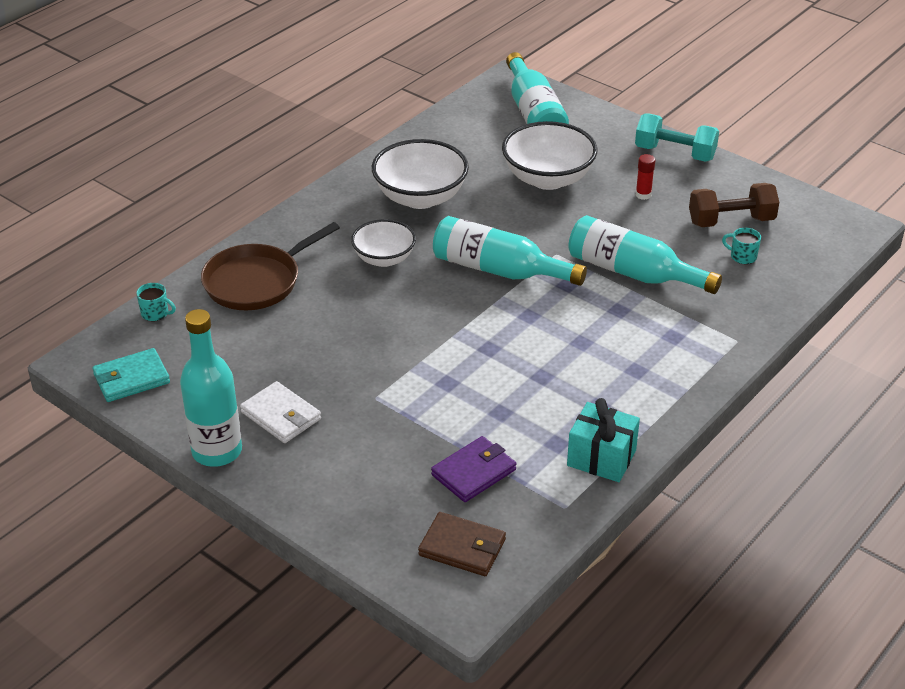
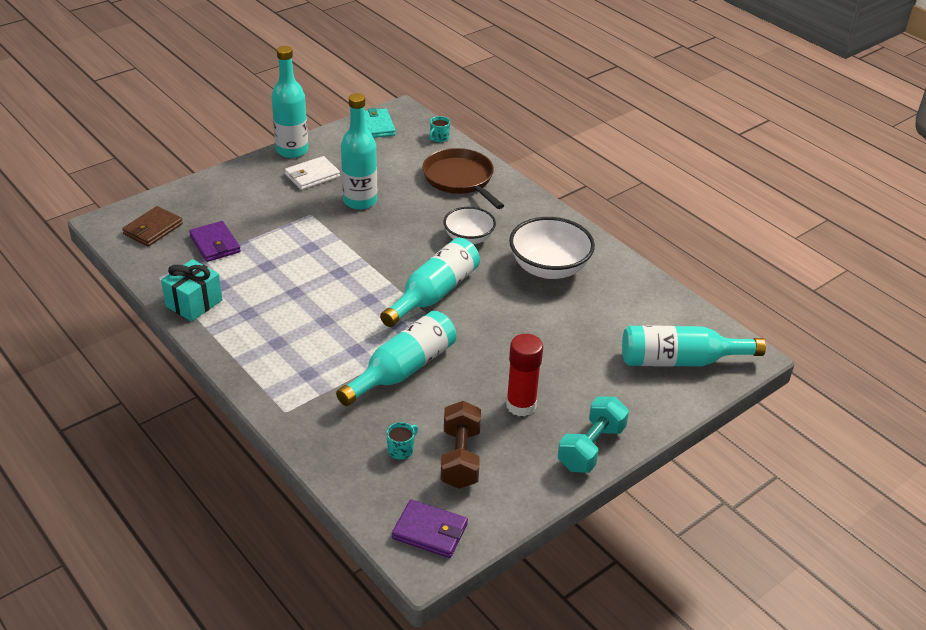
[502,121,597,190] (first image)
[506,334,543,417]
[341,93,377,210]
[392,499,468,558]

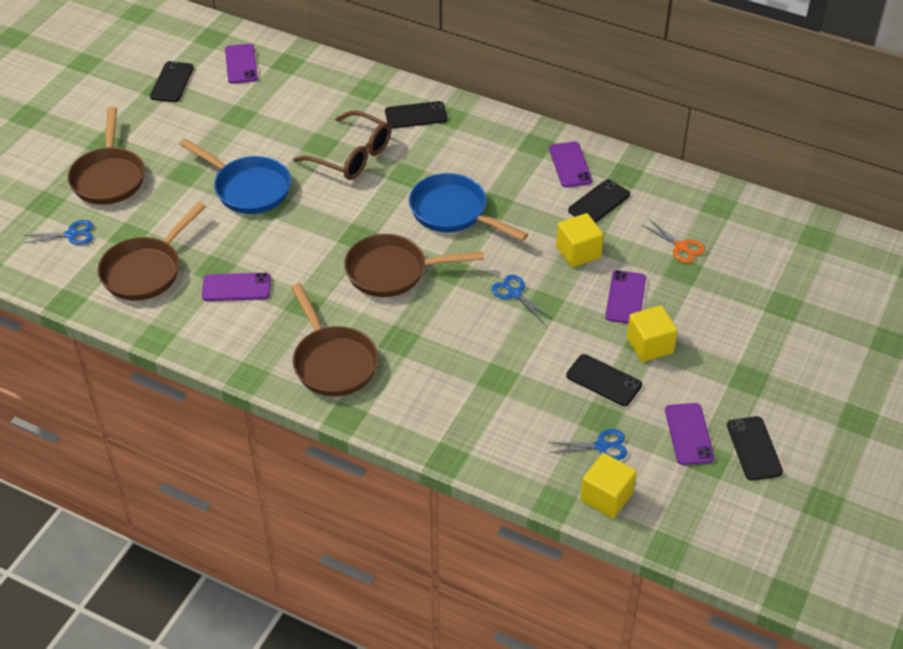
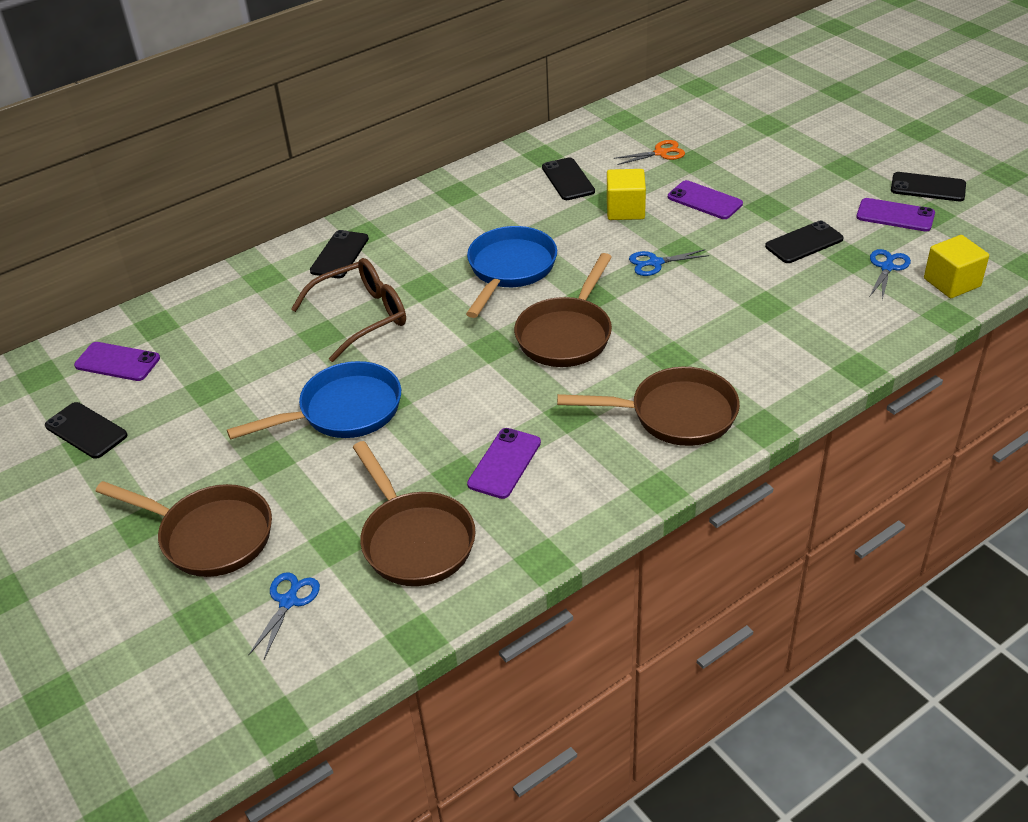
[466,226,557,318]
[549,142,592,187] (first image)
[627,305,678,362] (first image)

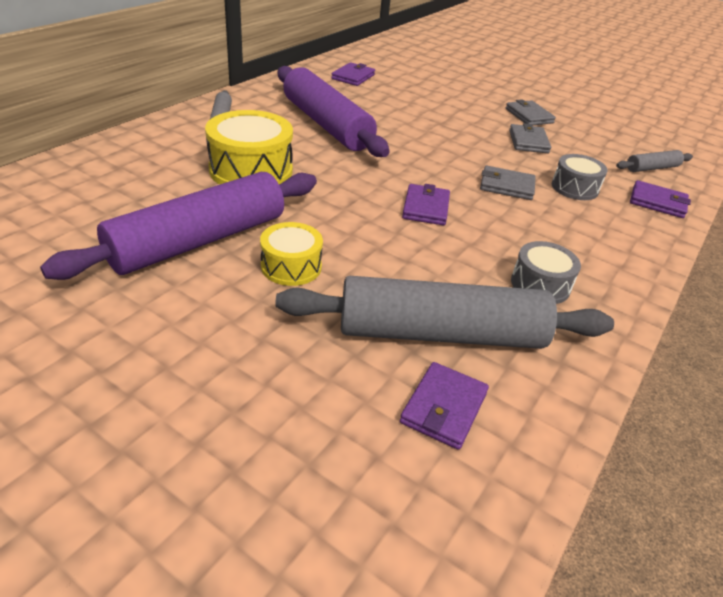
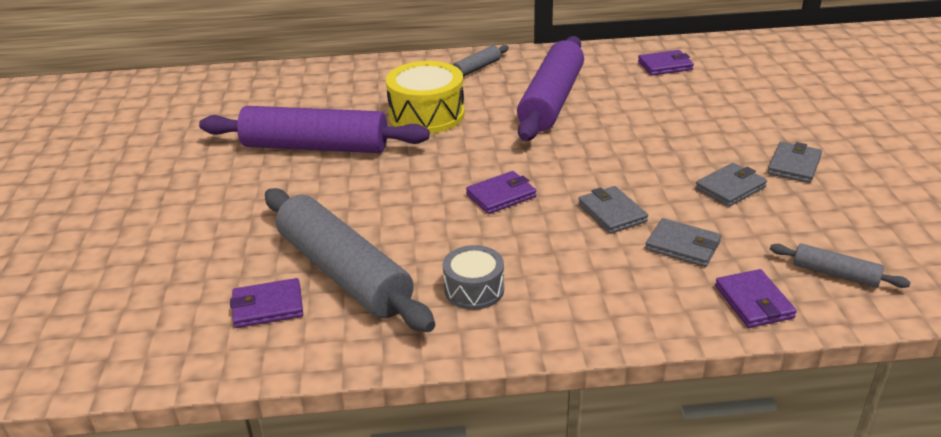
[260,222,323,286] (first image)
[646,218,721,267]

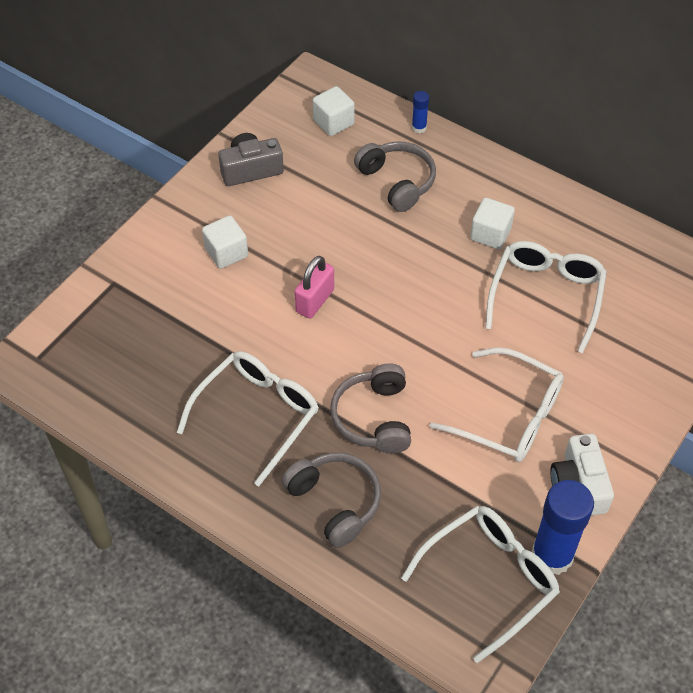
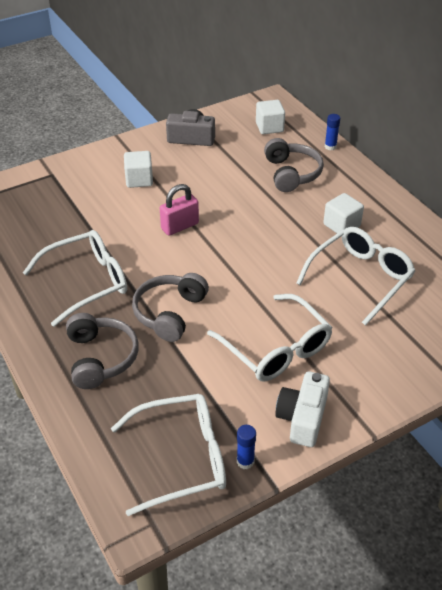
[237,425,256,469]

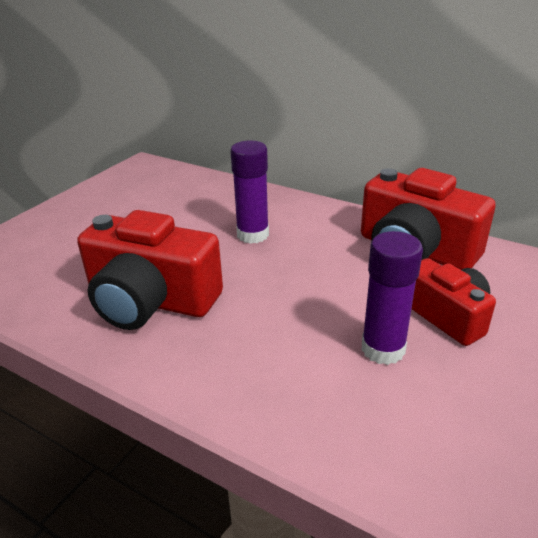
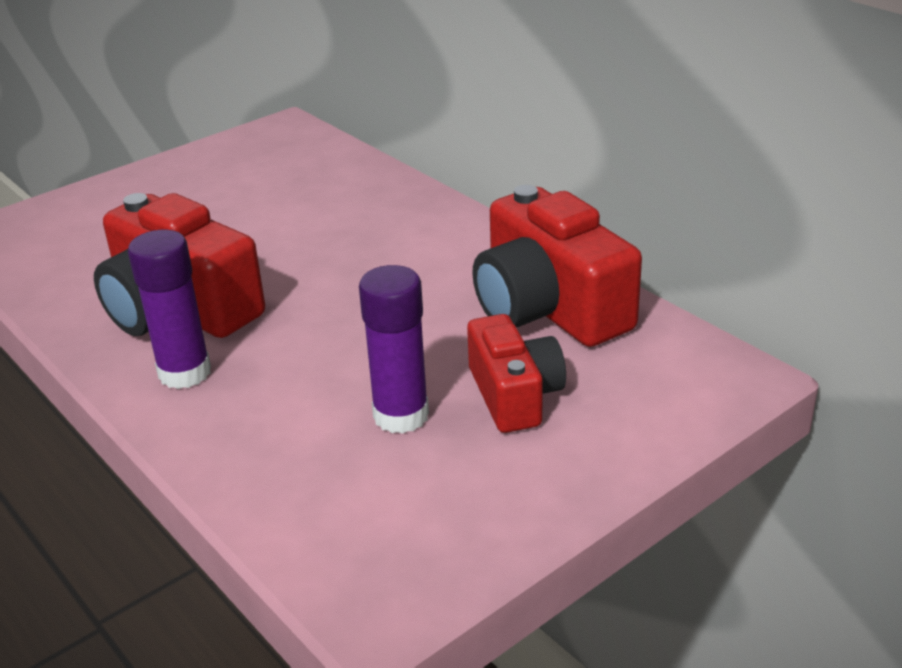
[128,230,211,389]

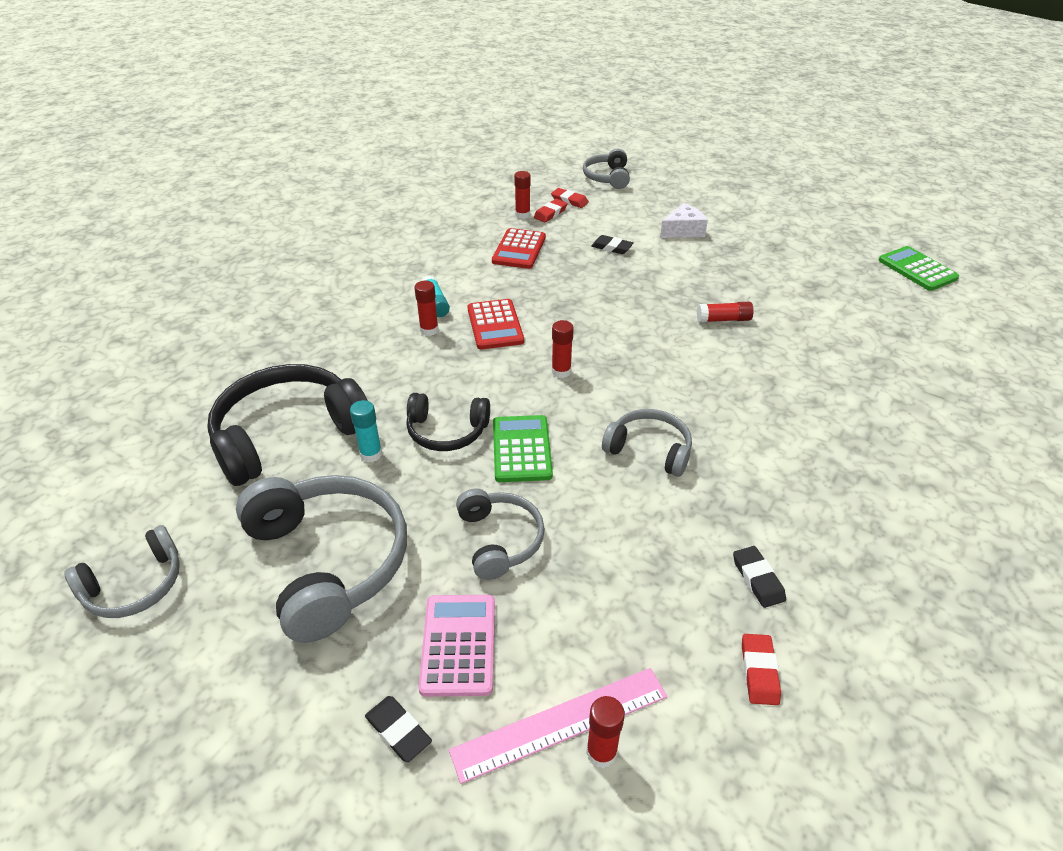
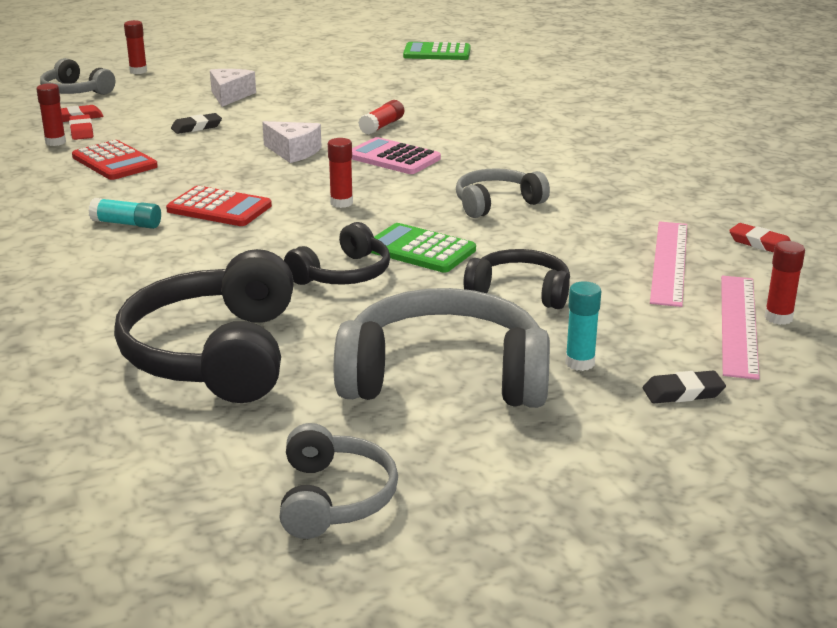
[565,281,601,371]
[124,20,147,74]
[352,137,441,174]
[463,249,570,309]
[733,546,786,608] (first image)
[262,121,322,163]
[650,222,687,307]

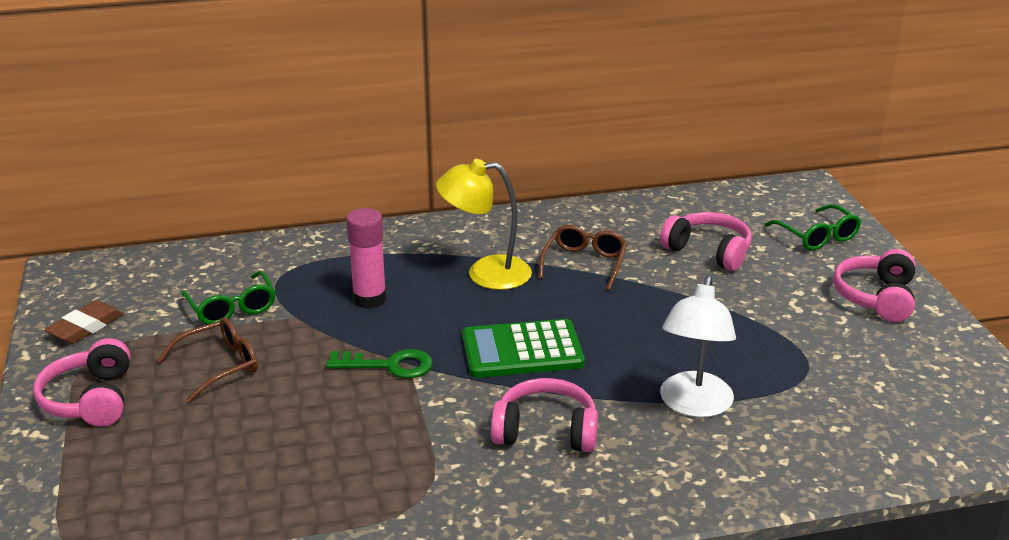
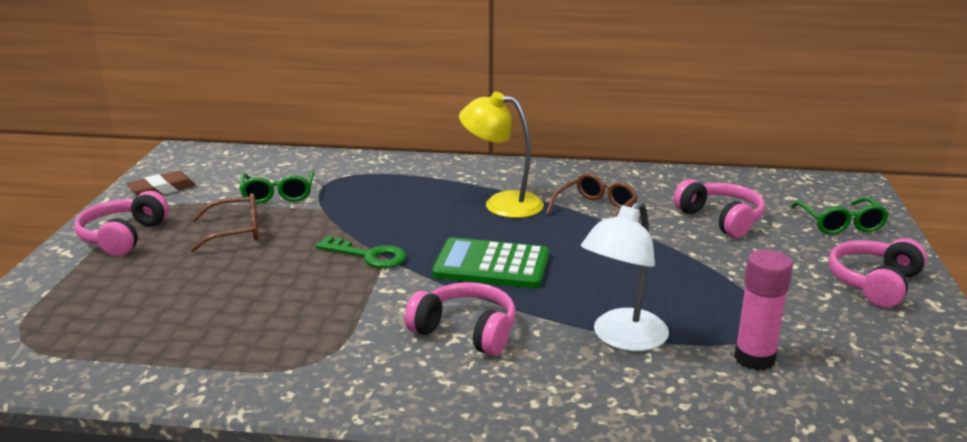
[734,249,793,371]

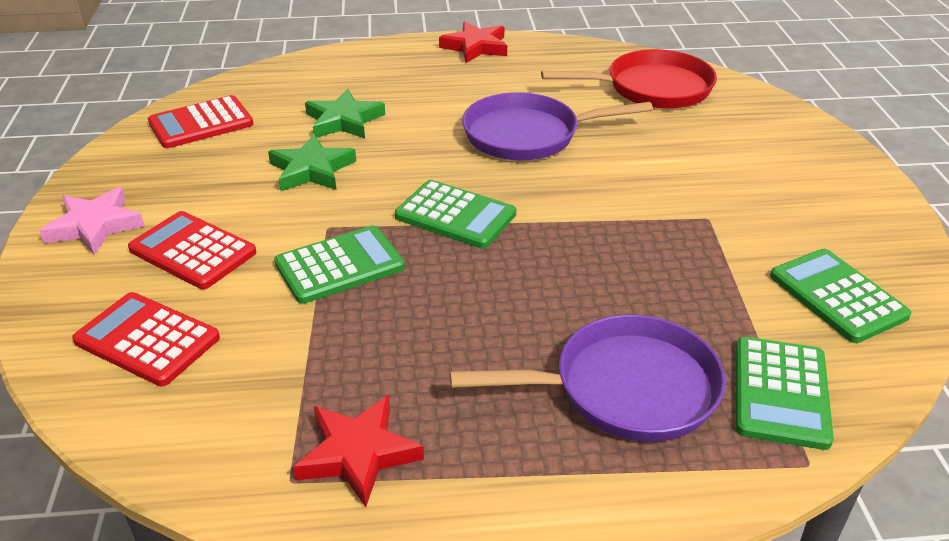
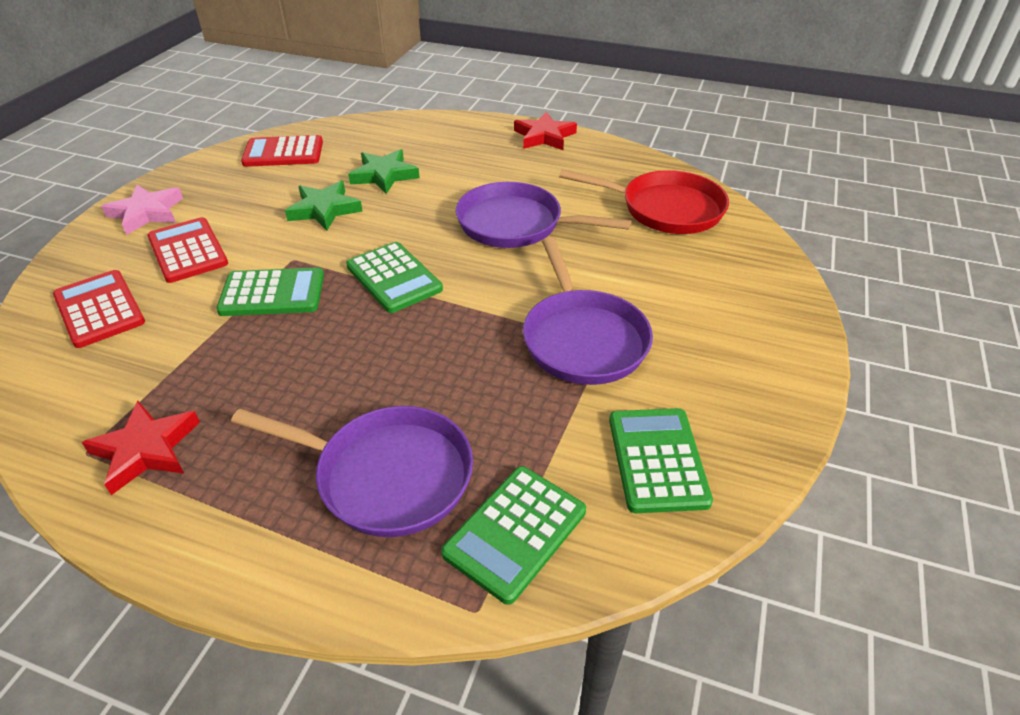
[523,237,653,385]

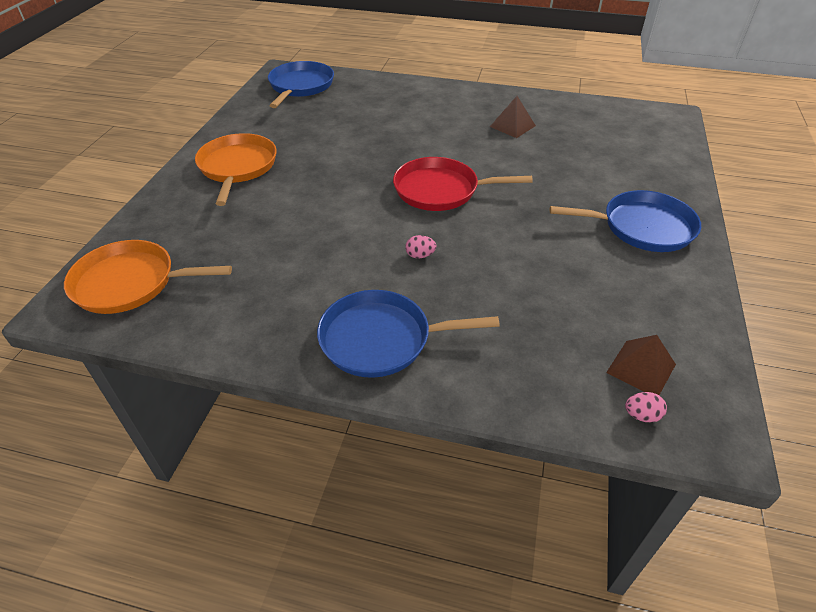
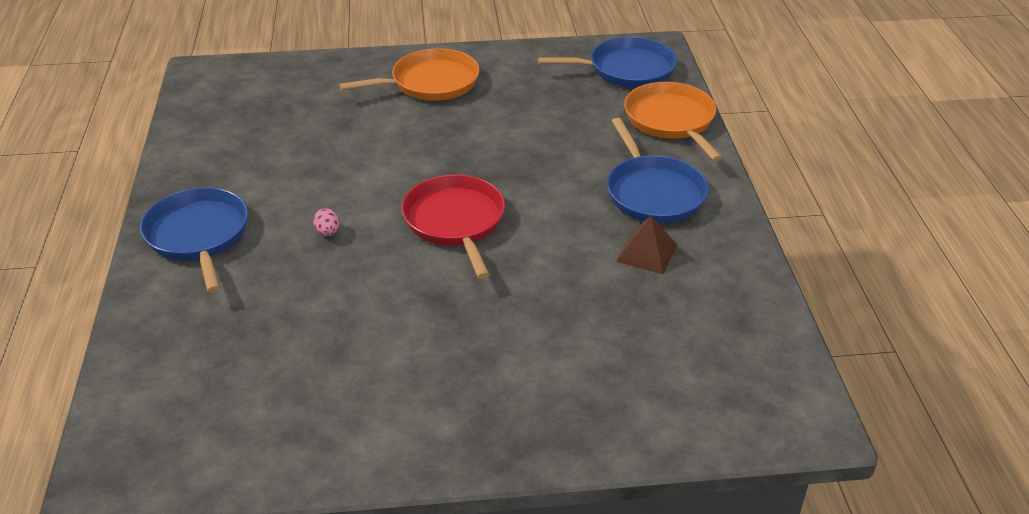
[624,82,723,161]
[607,118,709,223]
[606,335,676,395] (first image)
[625,392,667,422] (first image)

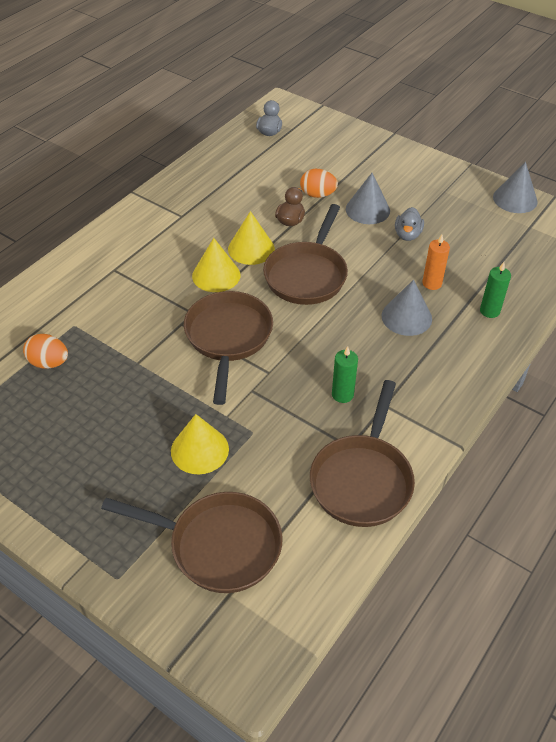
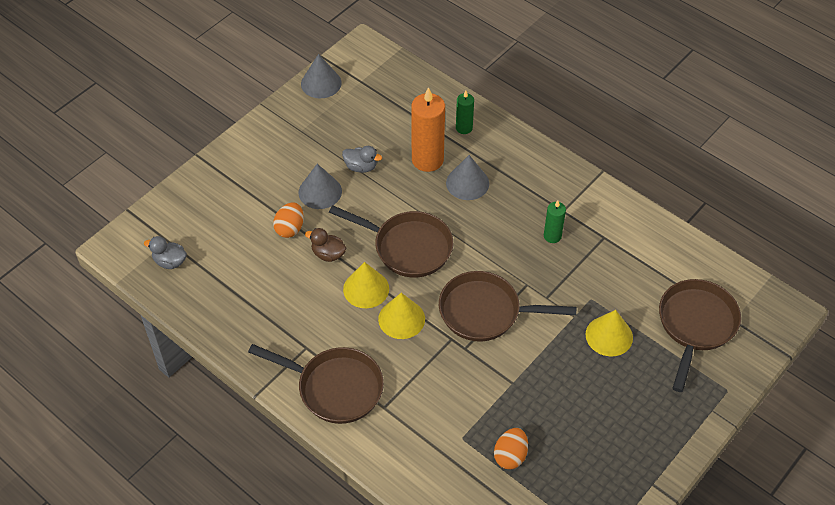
[248,344,384,424]
[411,87,445,172]

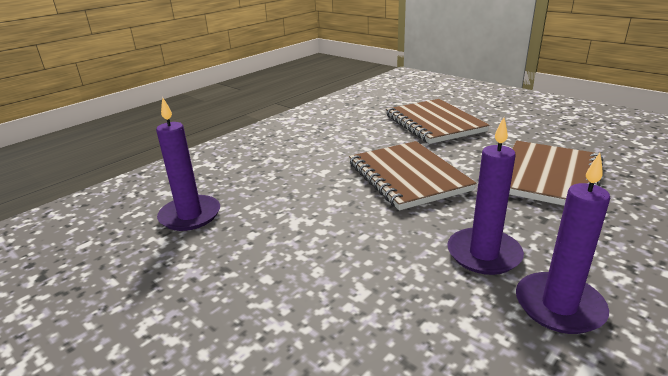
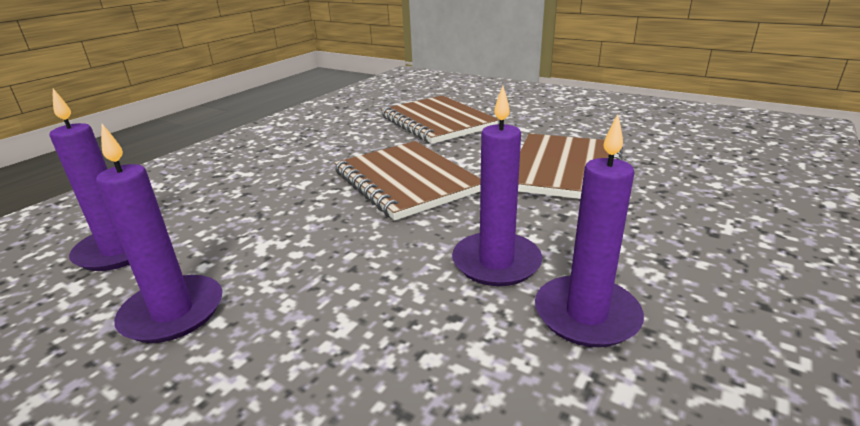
[96,124,222,343]

